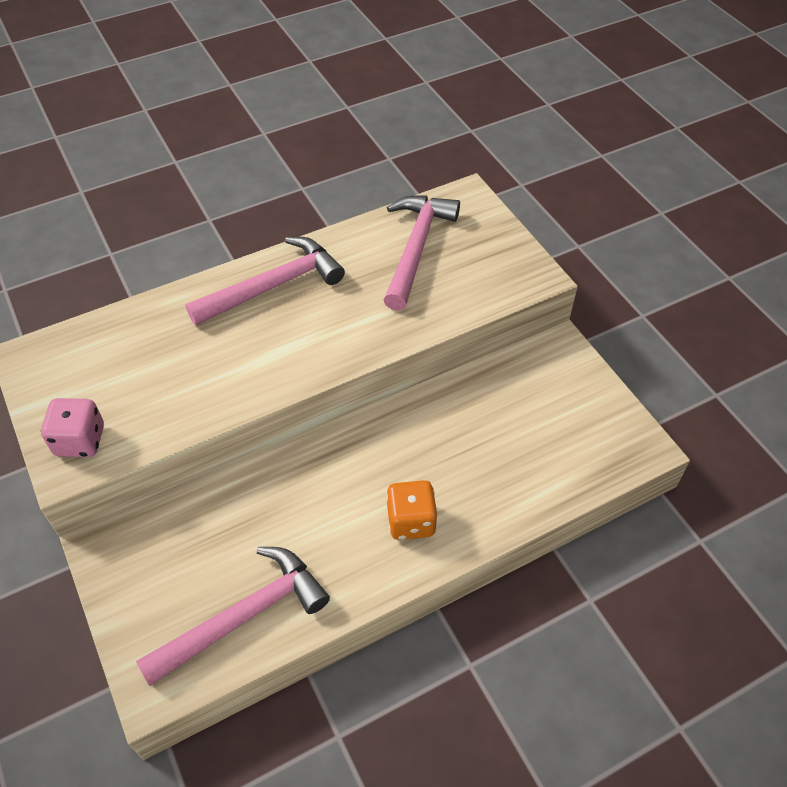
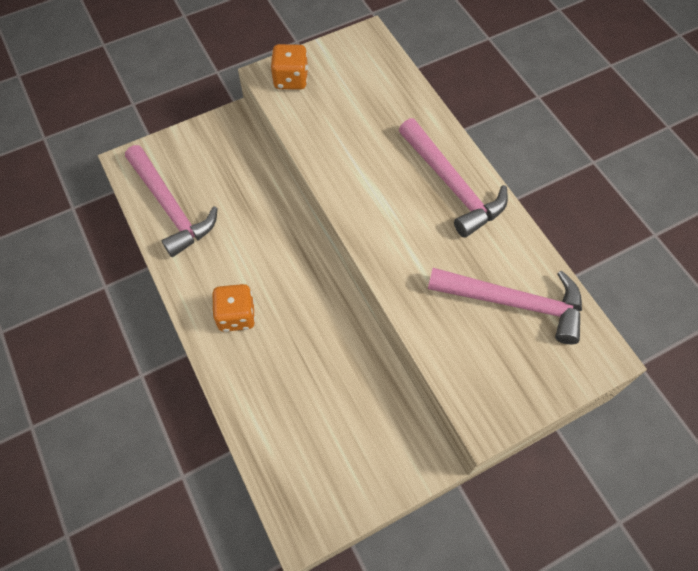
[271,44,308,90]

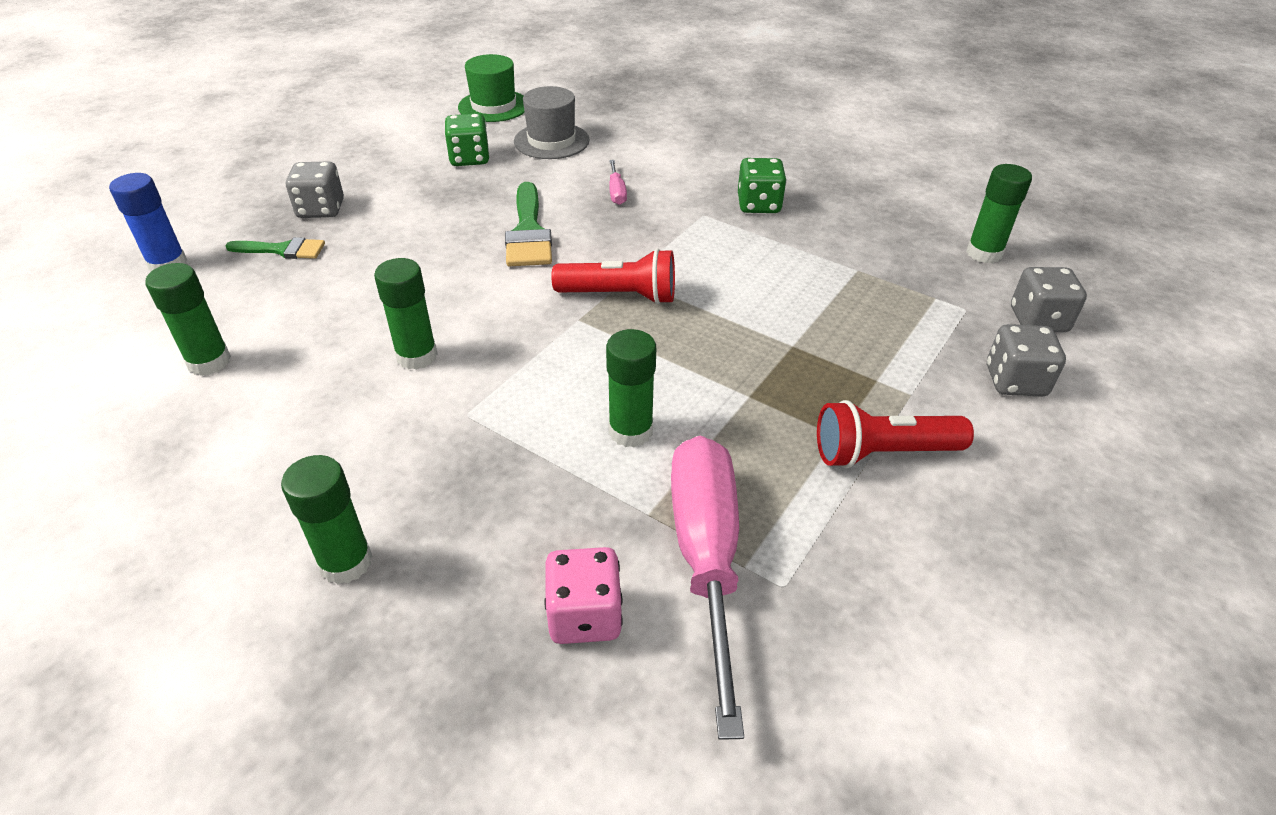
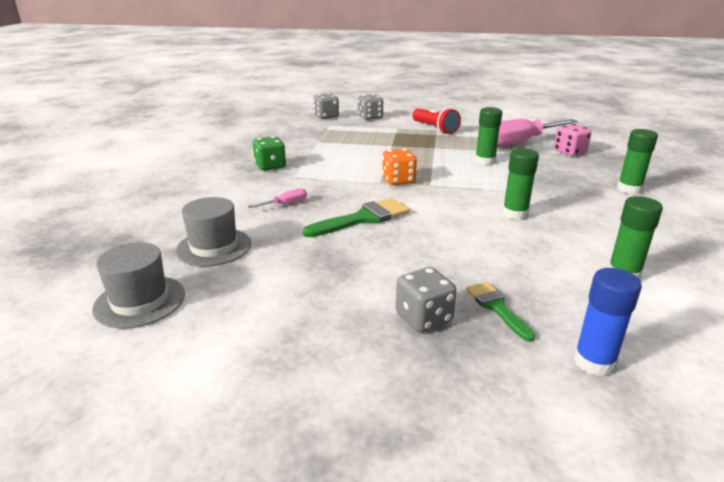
[444,113,490,166] (first image)
[92,242,185,328]
[382,149,417,185]
[966,164,1032,263] (first image)

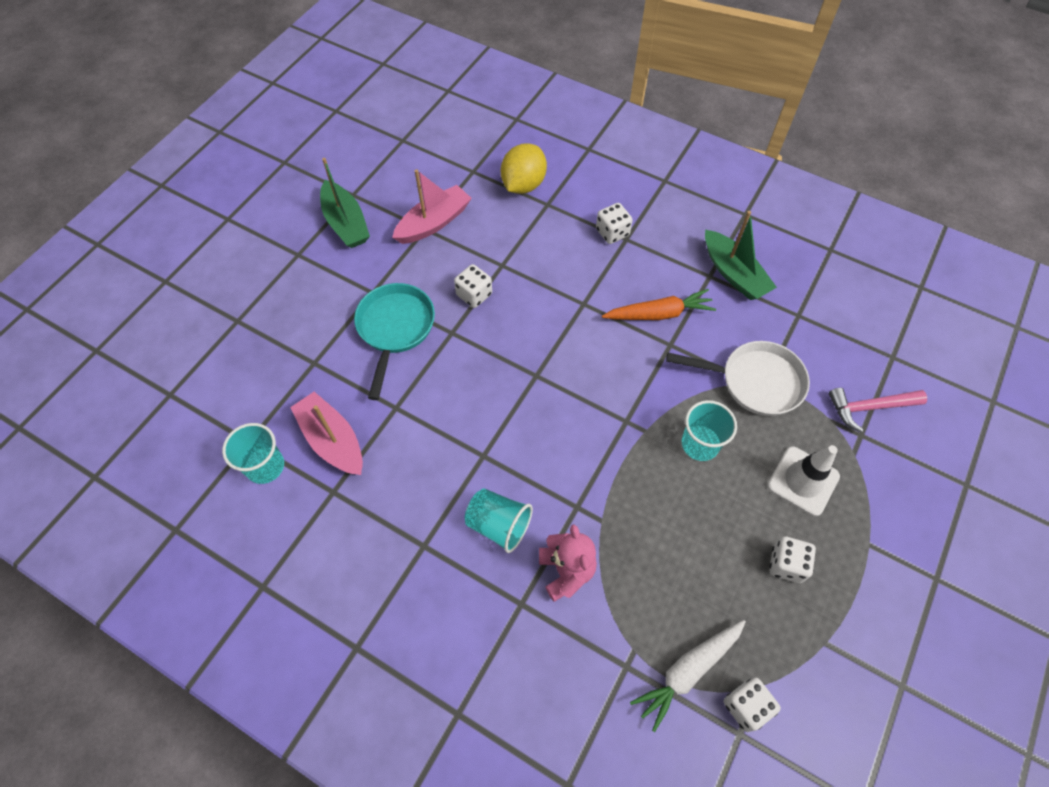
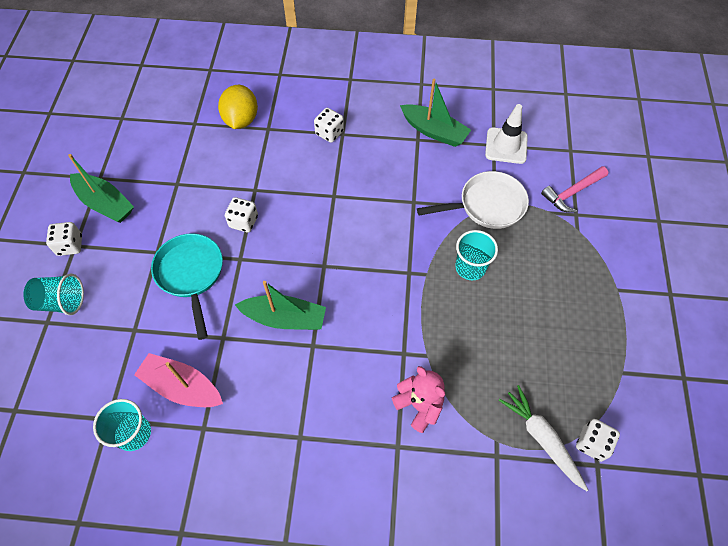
[392,169,472,244] (first image)
[23,274,84,315]
[602,289,716,320] (first image)
[499,385,588,491]
[485,104,528,164]
[46,222,82,256]
[235,281,326,330]

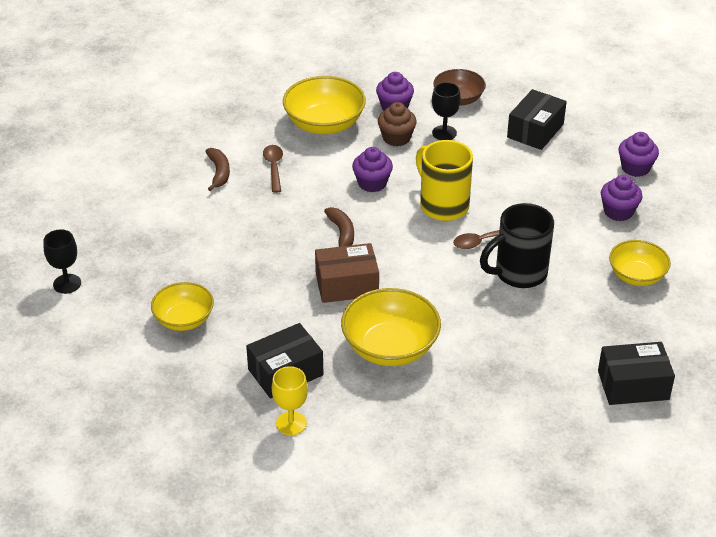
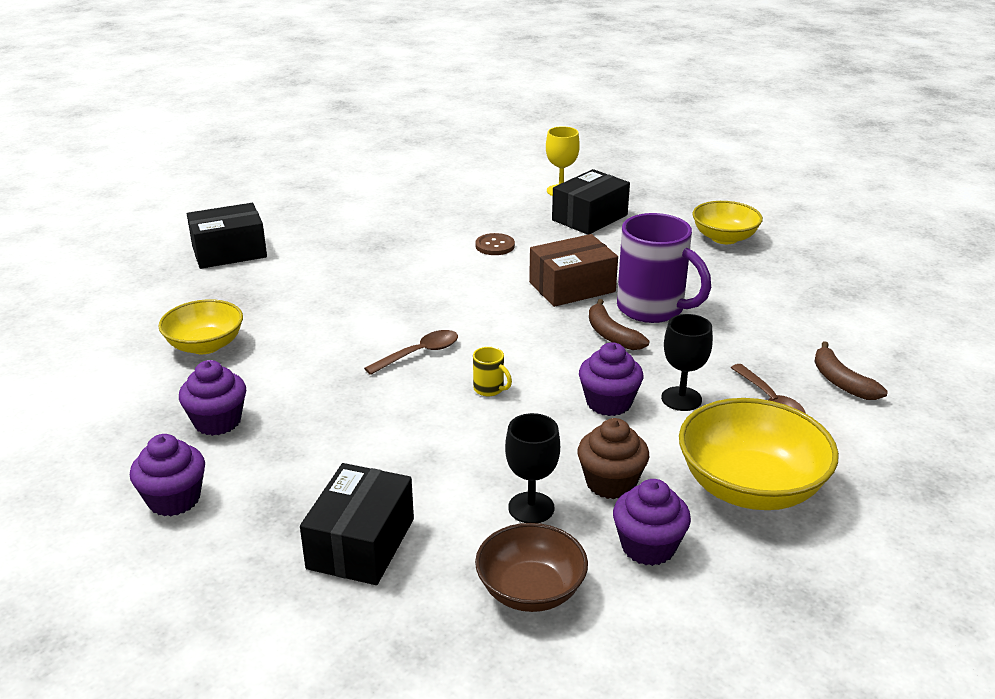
[661,314,713,411]
[475,233,515,255]
[473,347,512,396]
[480,203,554,288] (first image)
[617,213,711,323]

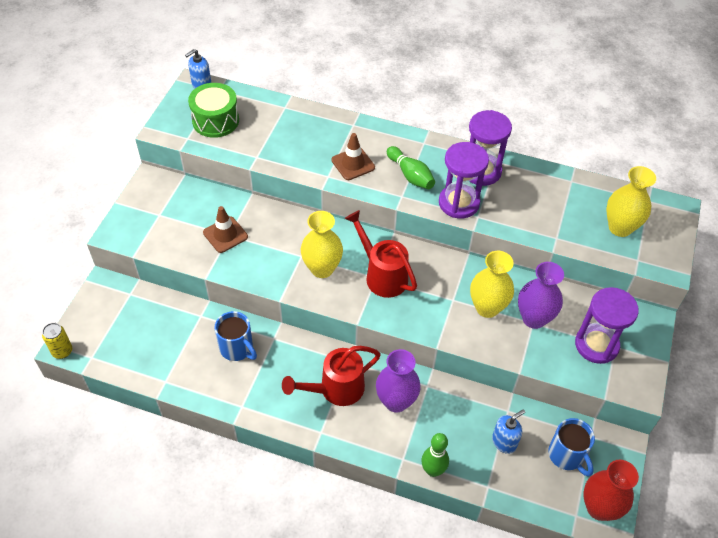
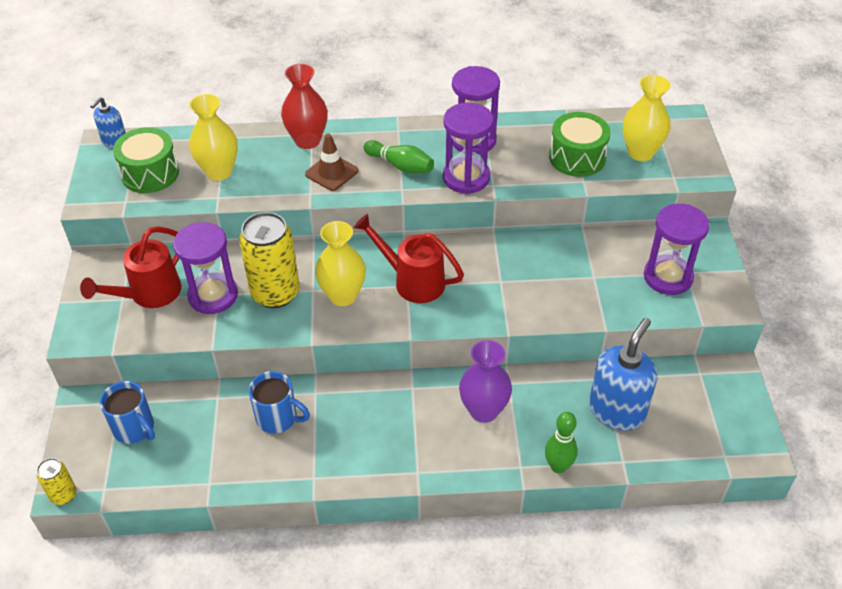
[173,222,238,314]
[80,226,181,308]
[189,94,238,181]
[589,318,657,431]
[518,262,564,329] (first image)
[100,381,155,444]
[281,64,328,149]
[239,212,300,308]
[549,112,611,177]

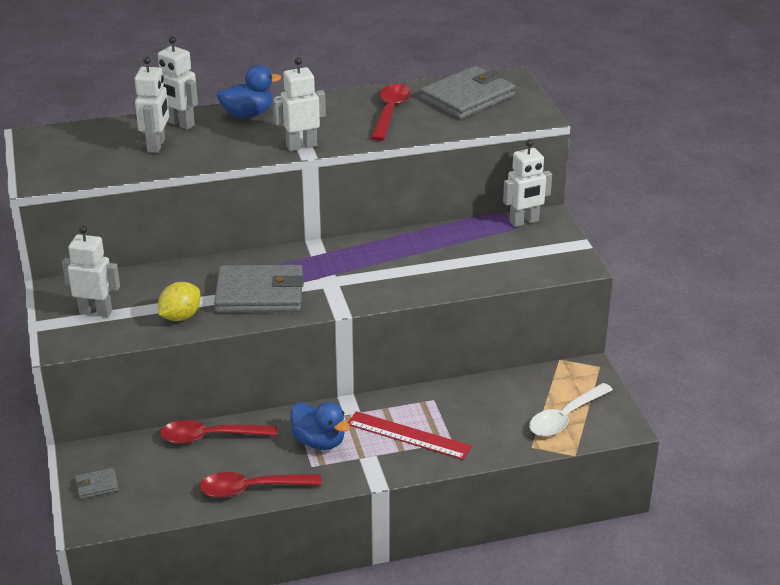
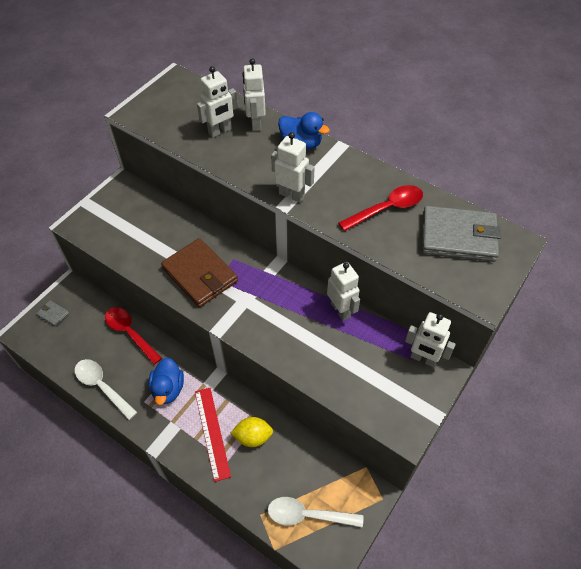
[327,262,360,321]
[231,417,273,447]
[75,359,137,420]
[161,238,238,307]

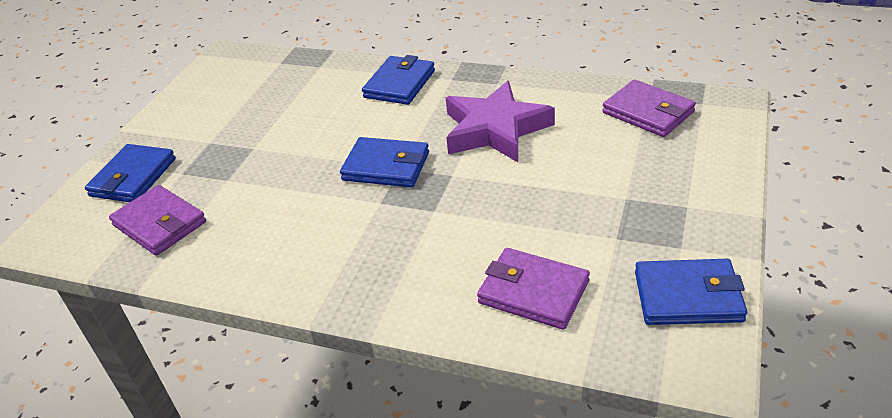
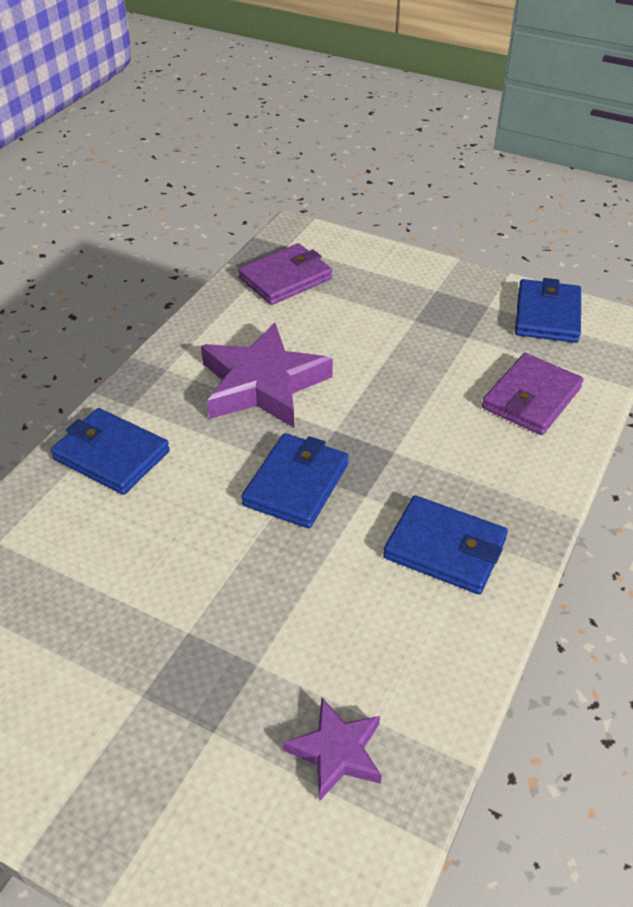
[383,495,508,594]
[283,698,382,801]

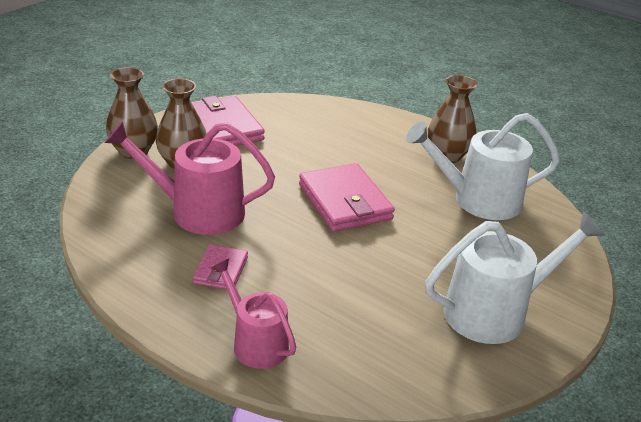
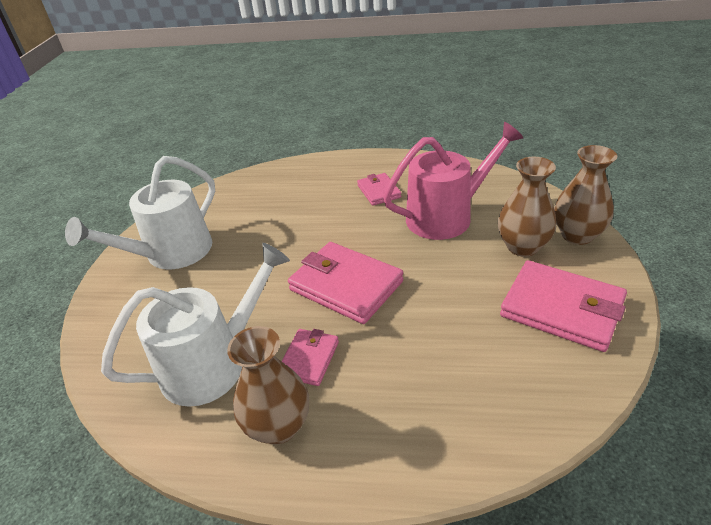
[211,259,296,369] (first image)
[282,329,339,386]

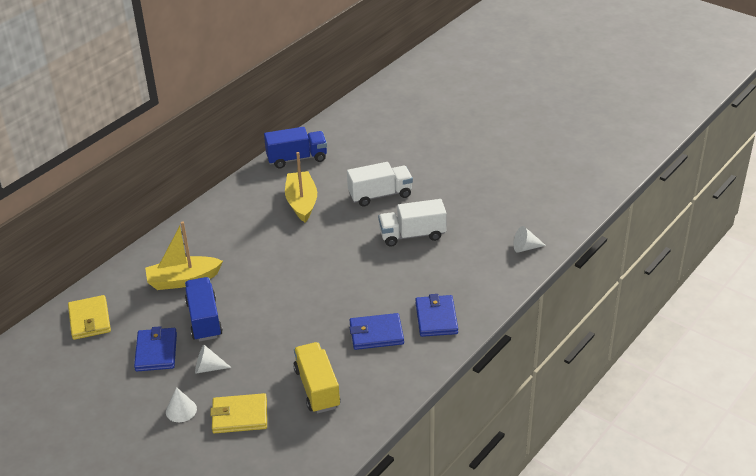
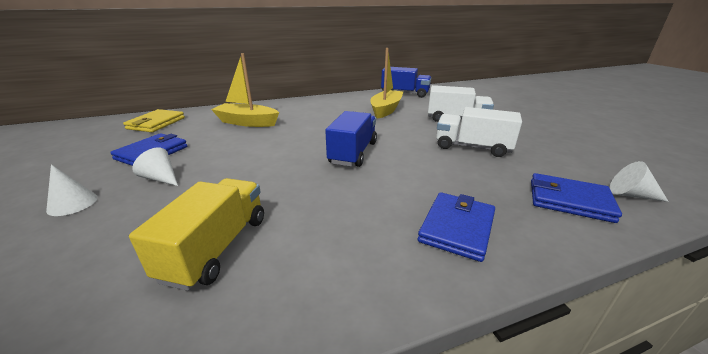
[325,111,377,167]
[210,393,267,433] (first image)
[531,173,622,223]

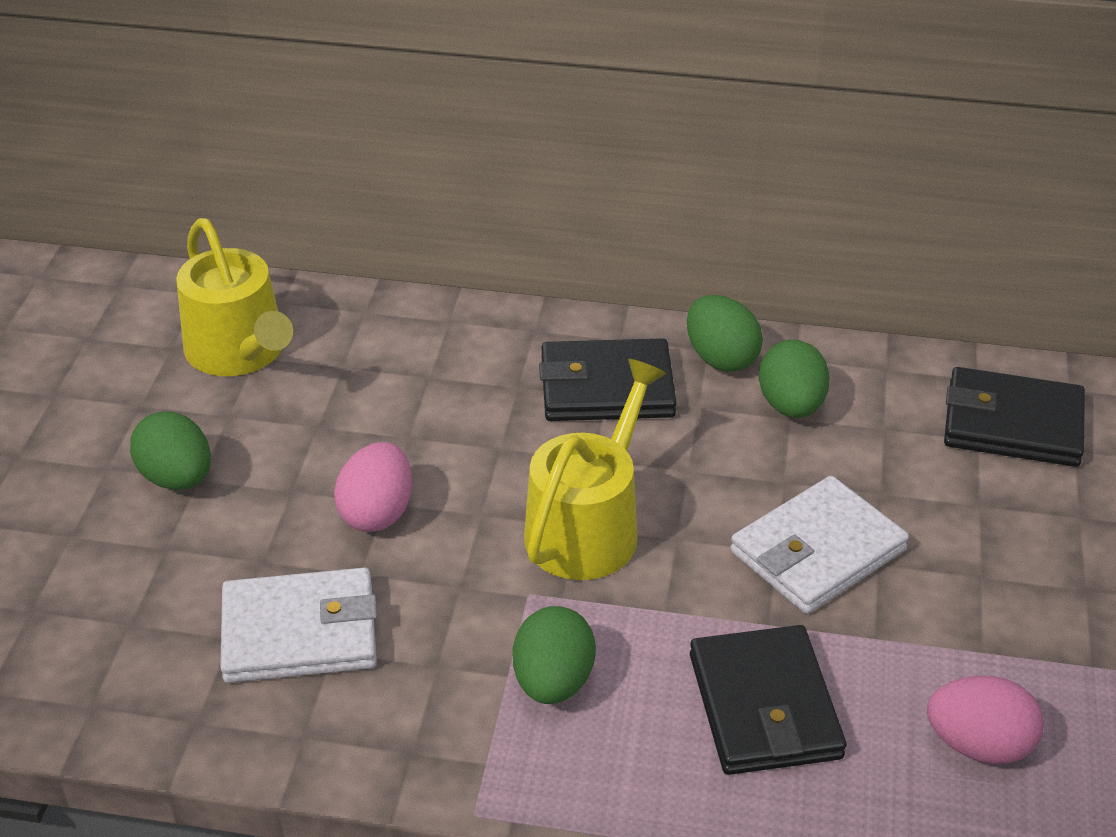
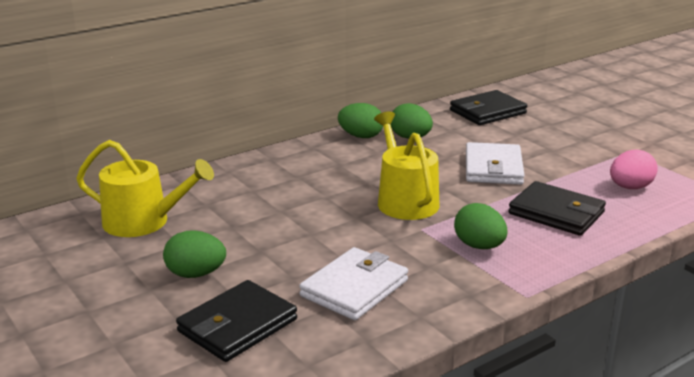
[334,442,412,532] (first image)
[176,280,297,362]

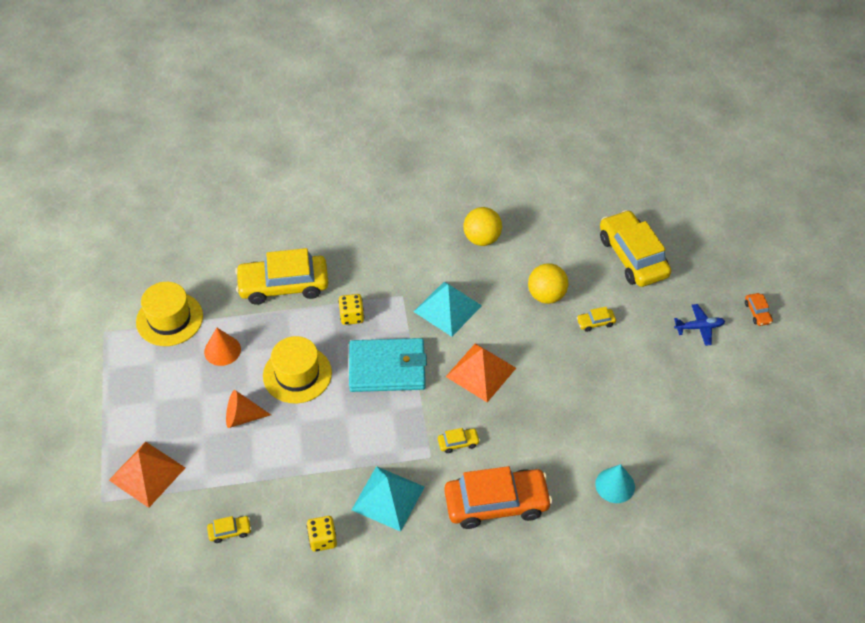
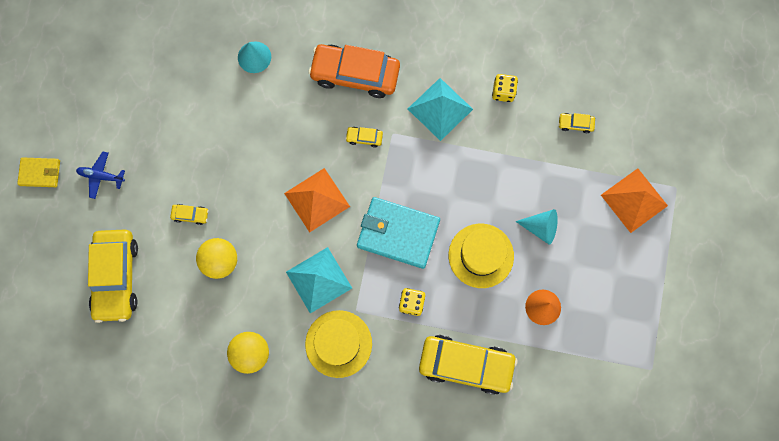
[305,310,372,378]
[515,209,558,245]
[17,157,60,187]

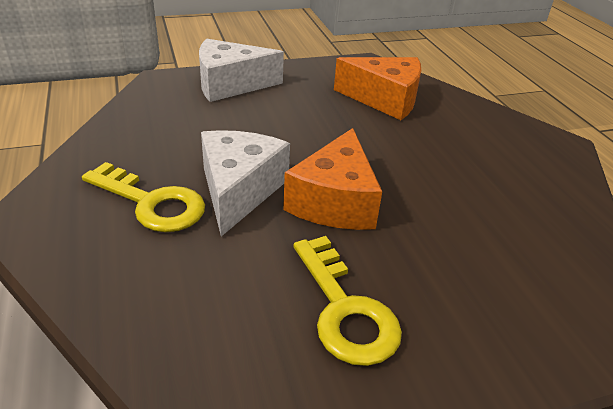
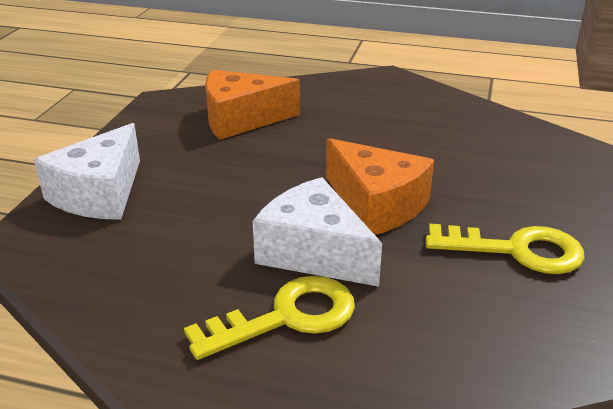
[205,70,300,140]

